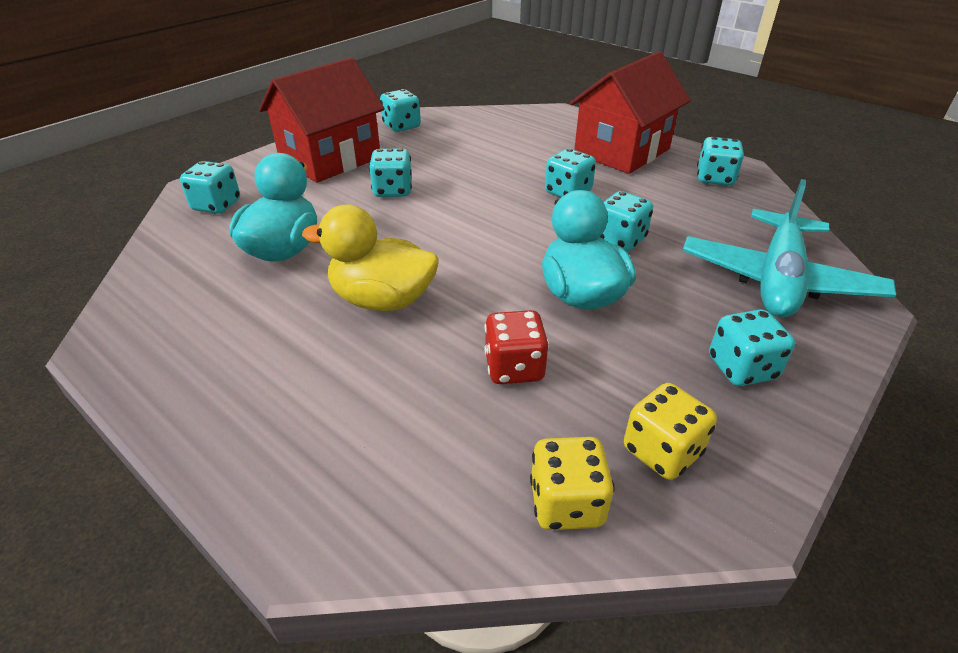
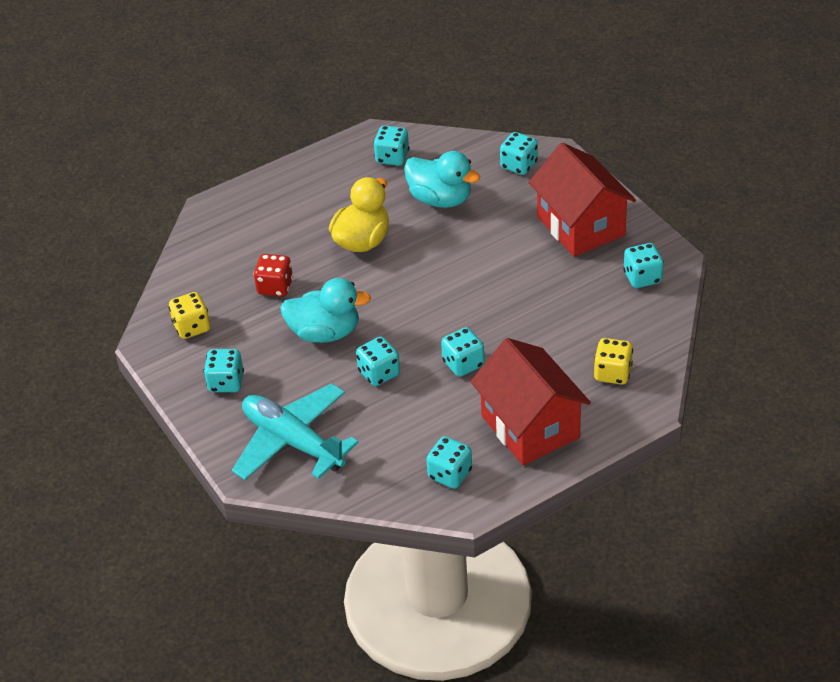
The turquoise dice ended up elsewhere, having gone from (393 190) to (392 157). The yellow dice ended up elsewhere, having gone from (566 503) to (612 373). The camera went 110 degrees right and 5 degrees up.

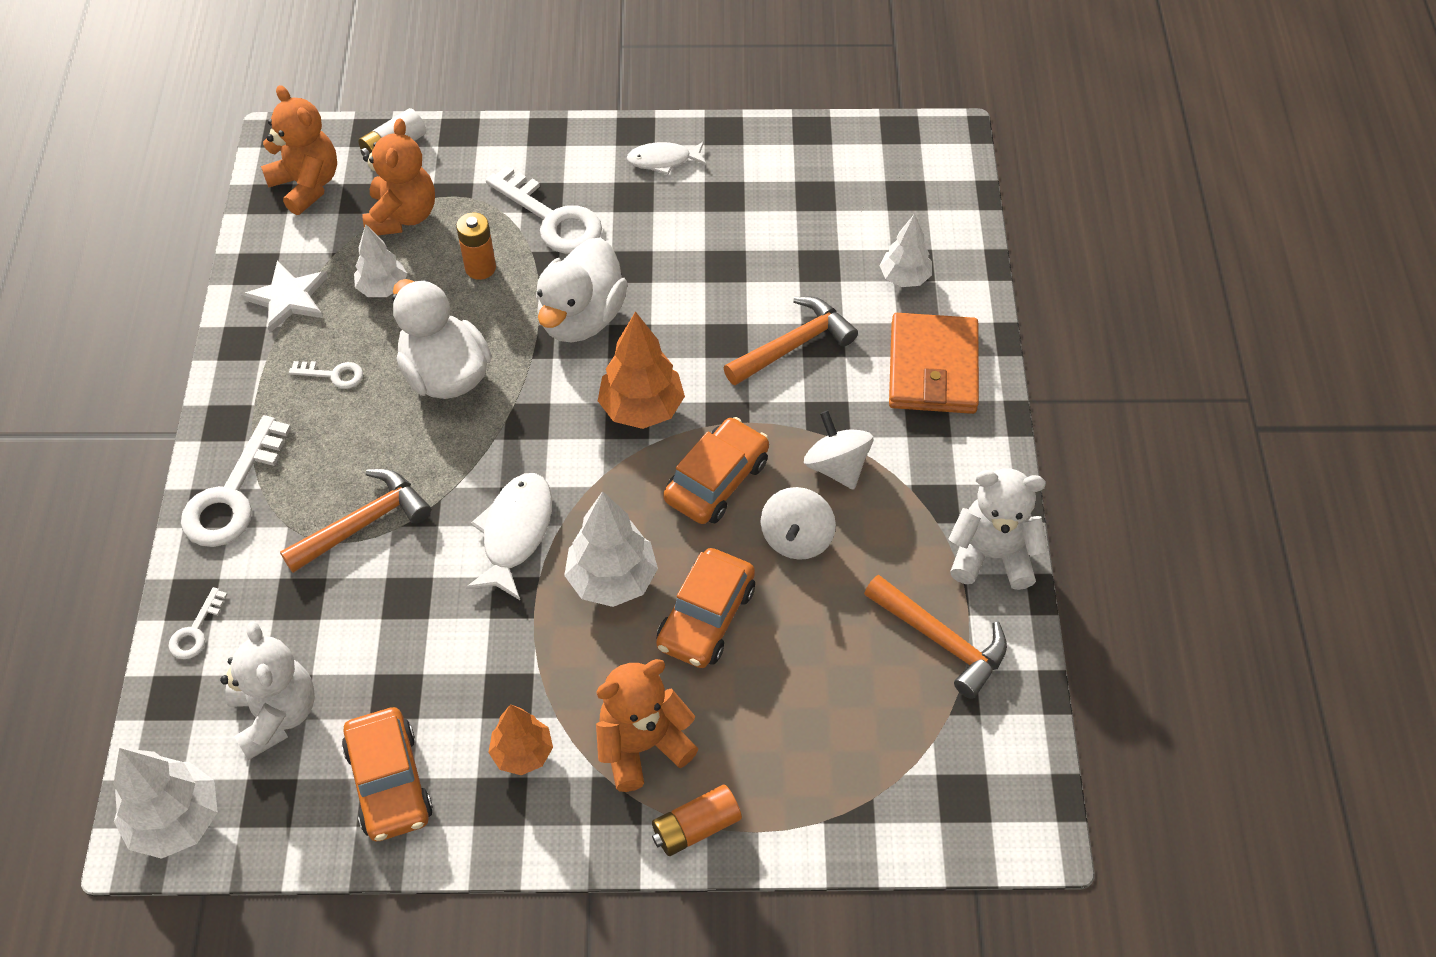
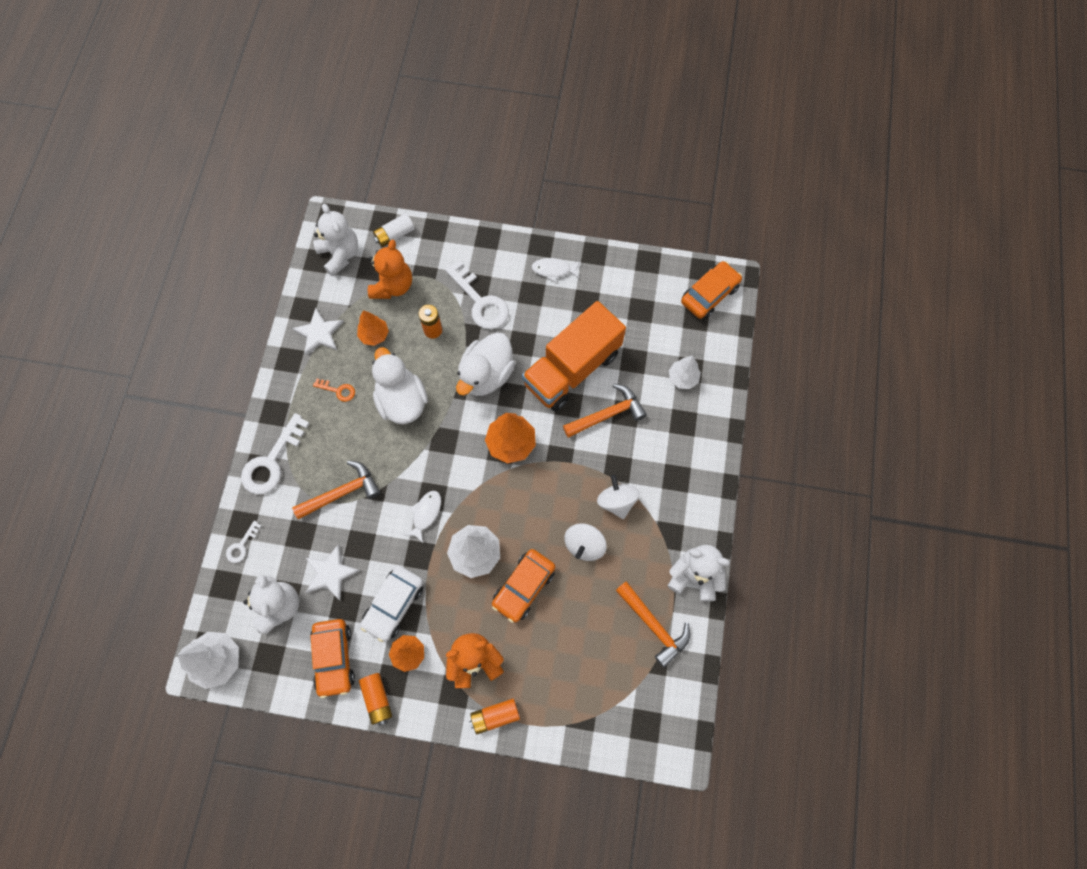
The second view gained the white star at (330 573). What was the orange teddy bear at (307 185) turned into the white teddy bear at (340 254). What was the white key at (333 375) turned into the orange key at (338 390). What was the white tree at (383 288) turned into the orange tree at (374 335). The second view gained the orange battery at (377 699). The second view gained the white car at (394 604). The size of the white fish at (515 533) changed by a factor of 0.65. The second view gained the orange truck at (572 368). The orange car ended up elsewhere, having gone from (716 480) to (709 294). The second view lost the orange wallet at (933 368). The camera went 10 degrees right and 15 degrees up.

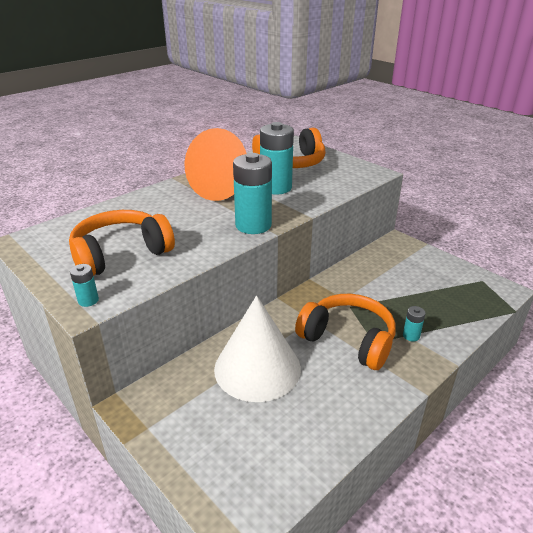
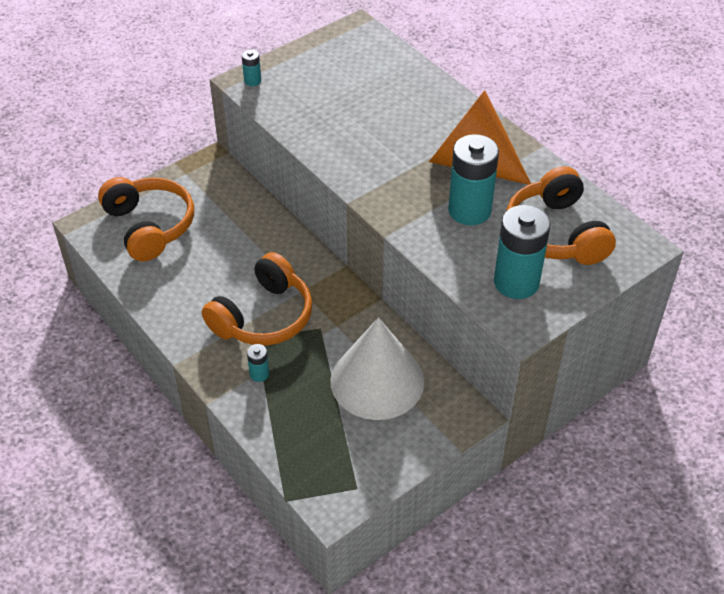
The orange headphones ended up elsewhere, having gone from (120 254) to (150 226). The white cone ended up elsewhere, having gone from (257 368) to (377 381). The turquoise battery ended up elsewhere, having gone from (253 225) to (516 282). The camera went 95 degrees right and 15 degrees up.

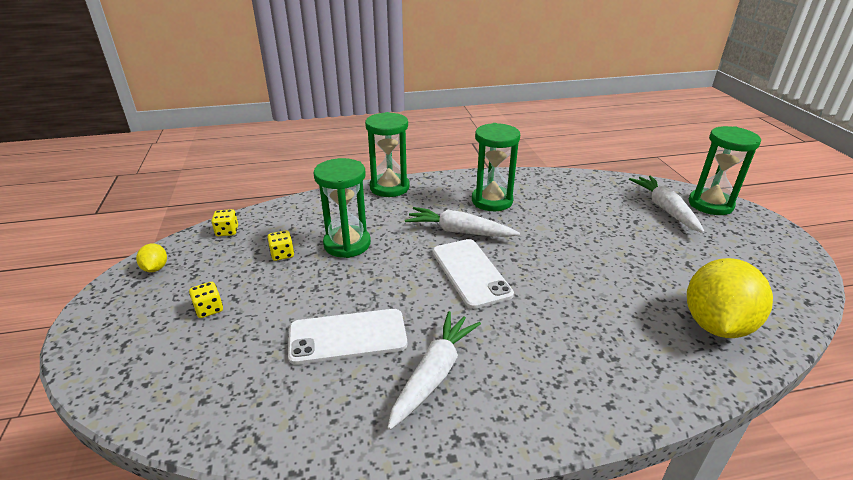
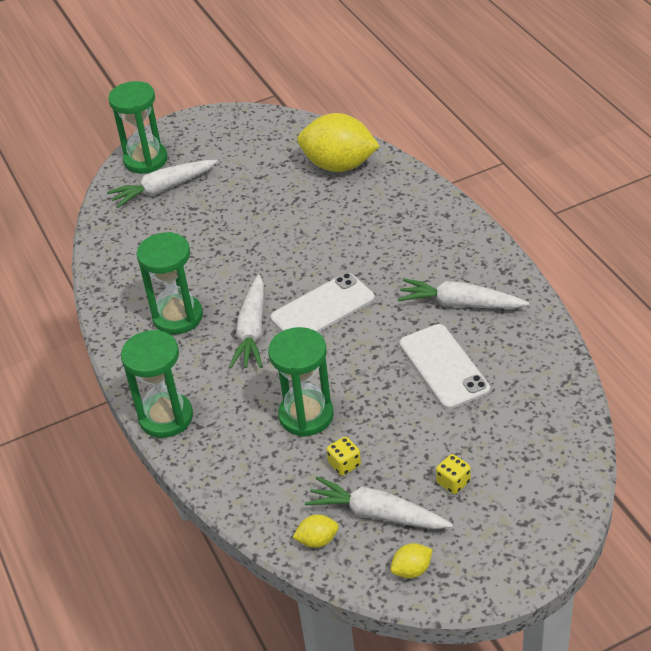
Where the yellow dice stood at (227 231), the yellow lemon came to stand at (317 540). The second view gained the white carrot at (377 514). The camera went 100 degrees left and 10 degrees up.

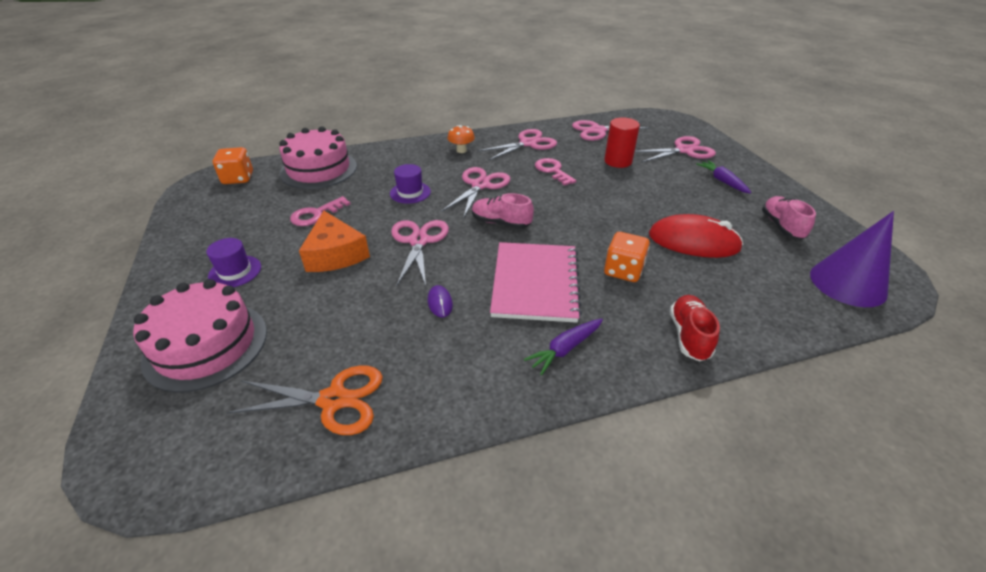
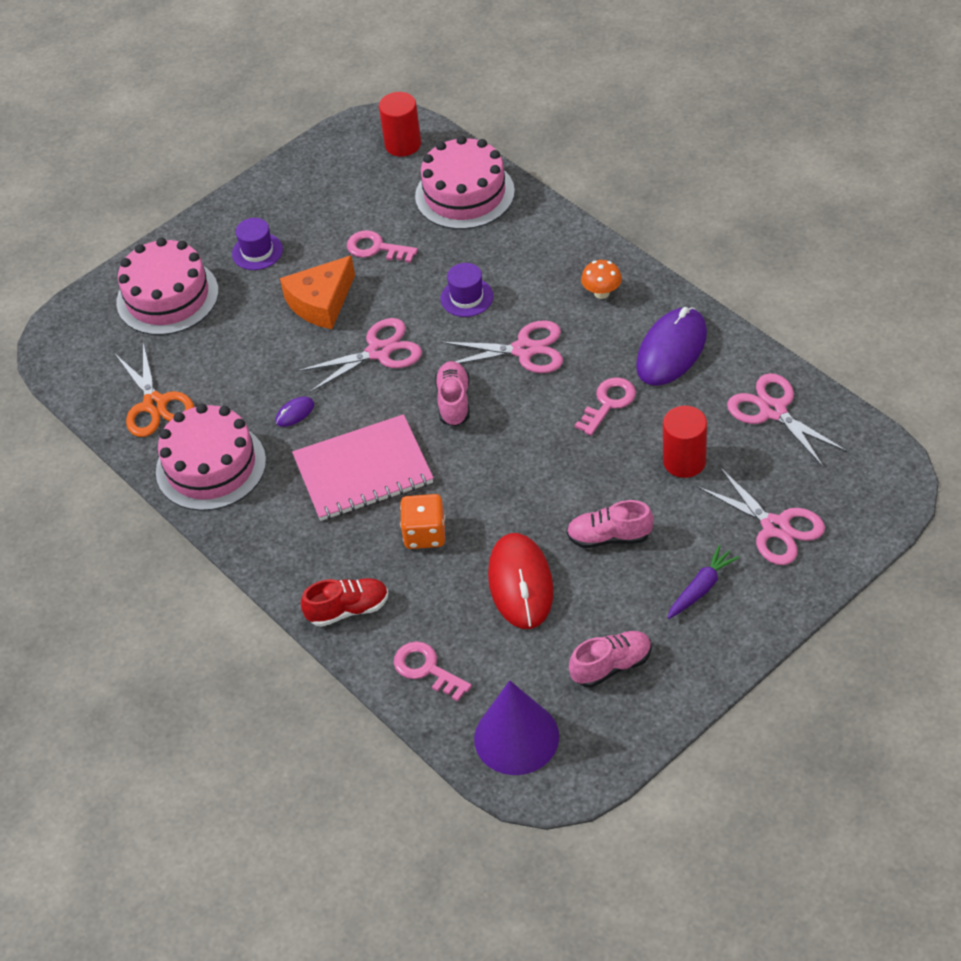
The second view gained the pink cake at (211 466). Where the orange dice stood at (238 178), the red cylinder came to stand at (403 144). The second view gained the pink key at (427 669). The second view gained the pink shoe at (609 537). Where the pink scissors stood at (528 143), the purple mouse came to stand at (671 350). The second view lost the purple carrot at (565 349). The camera went 70 degrees right and 10 degrees up.

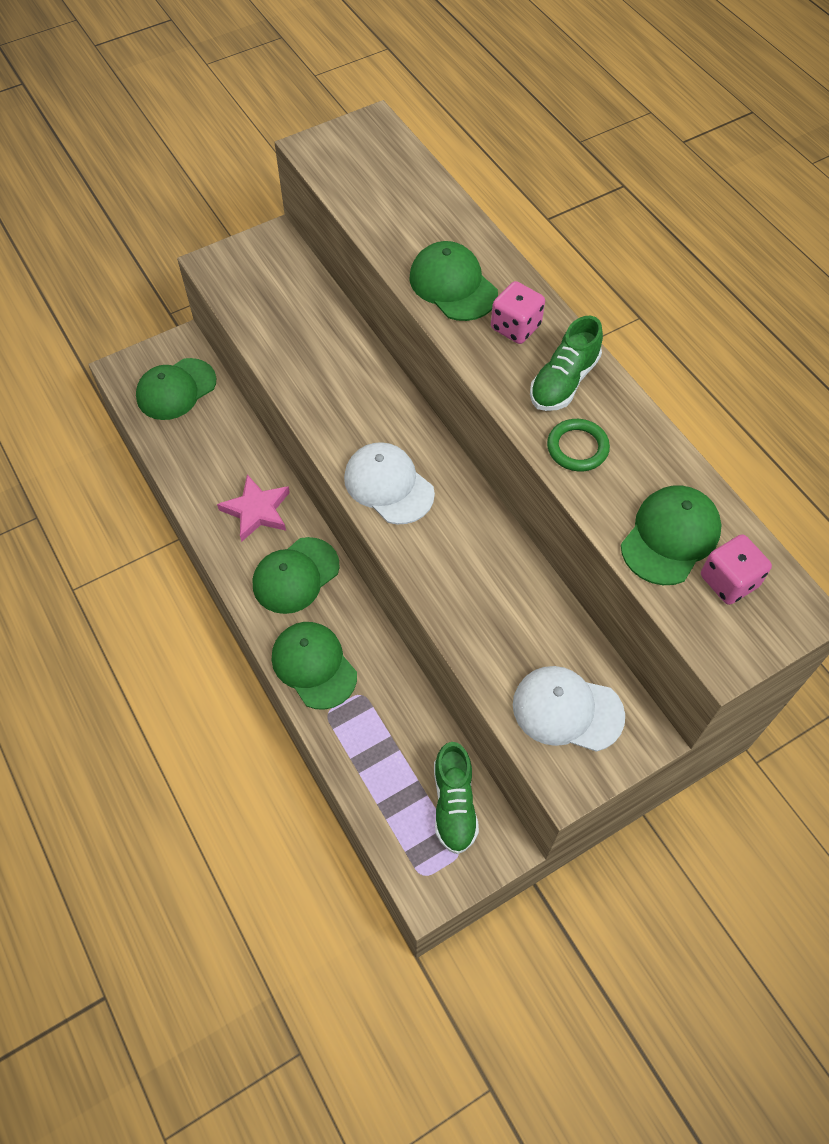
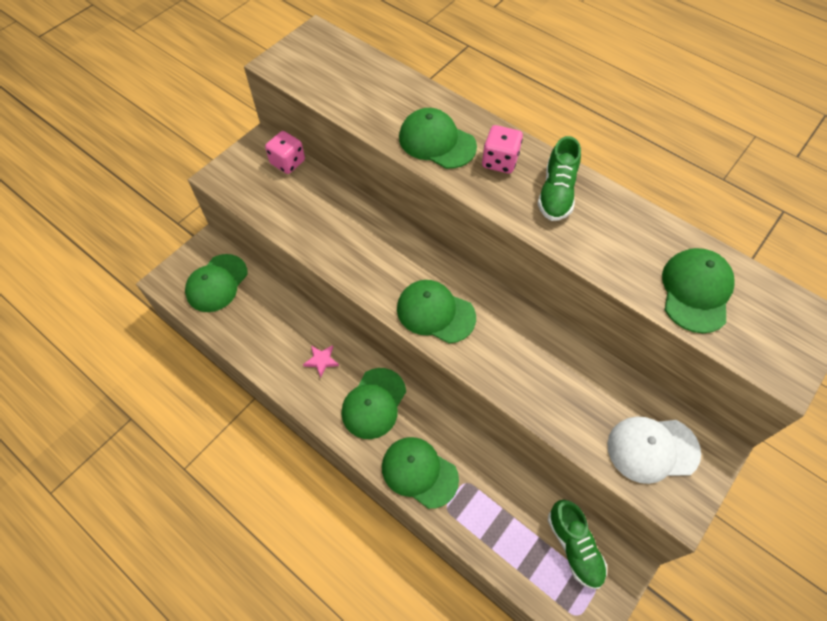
The pink dice ended up elsewhere, having gone from (729 581) to (287 162). The size of the pink star at (257 510) changed by a factor of 0.59. What was the white cap at (388 485) turned into the green cap at (435 313). The second view lost the green ring at (577 448). The camera went 20 degrees left and 0 degrees up.

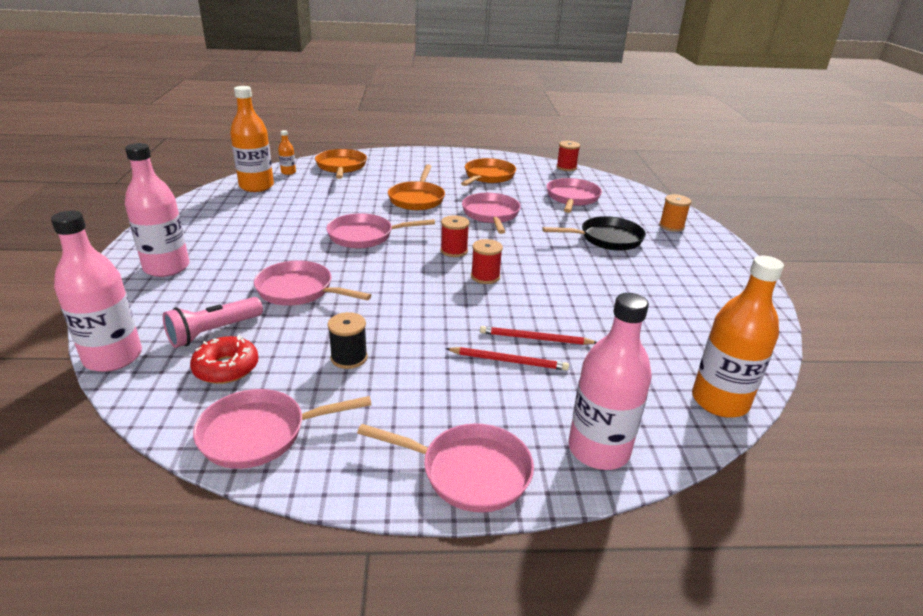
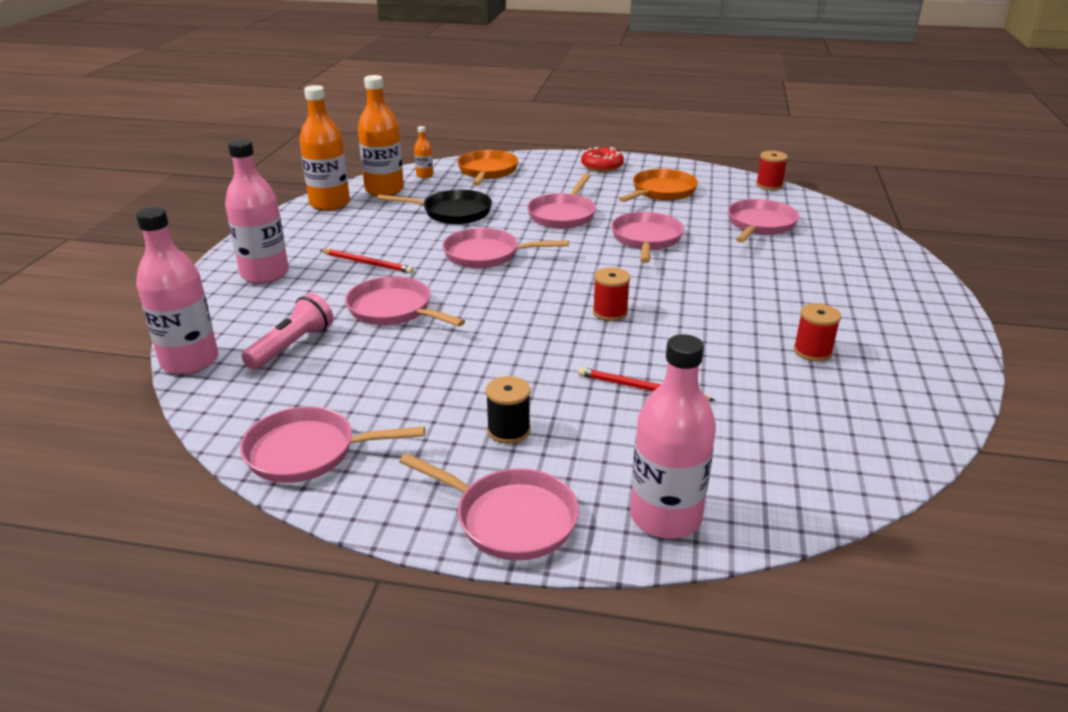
The pink flashlight at (213 332) ended up facing another way, 150 degrees clockwise from before. The orange bottle ended up elsewhere, having gone from (719 401) to (330 203). The red pencil ended up elsewhere, having gone from (509 361) to (367 263). The black pan ended up elsewhere, having gone from (607 239) to (452 212). The black spool ended up elsewhere, having gone from (349 358) to (508 430). What was the orange pan at (417 199) turned into the pink pan at (563 215). The red donut ended up elsewhere, having gone from (226 368) to (602 166). The red spool ended up elsewhere, having gone from (454 251) to (812 351). The second view lost the orange spool at (671 226). The camera went 15 degrees right and 0 degrees up.

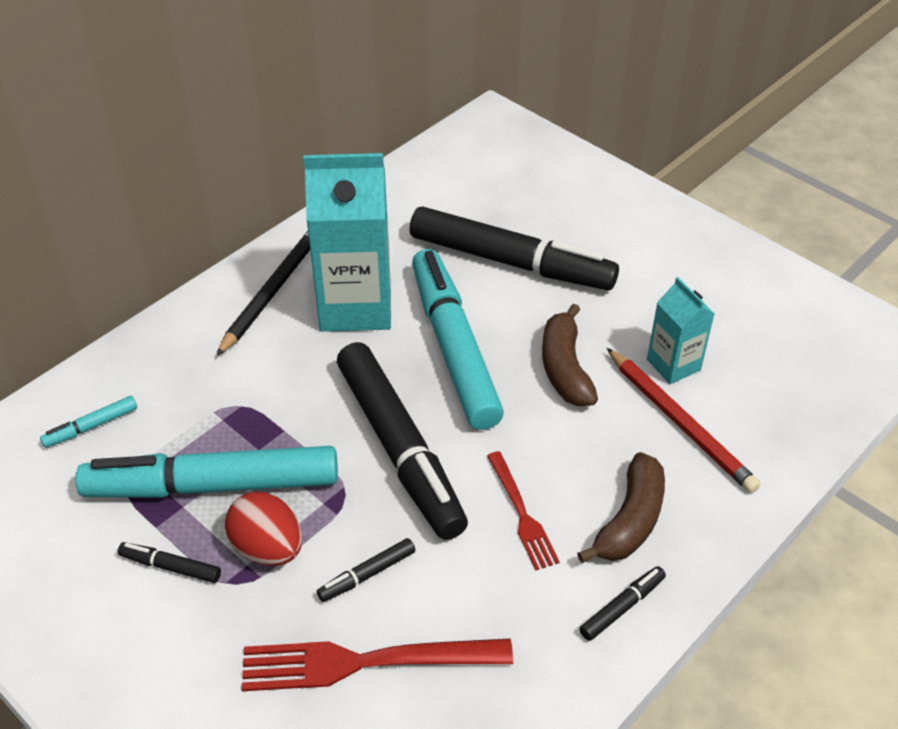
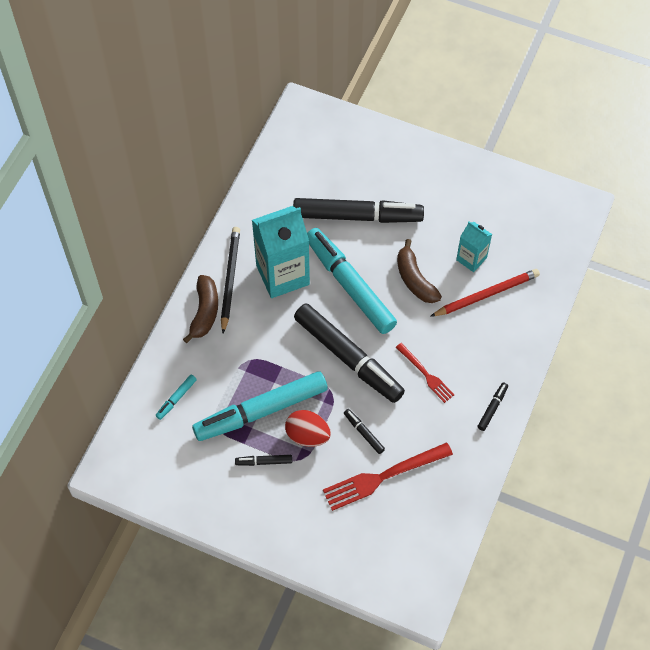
The brown banana ended up elsewhere, having gone from (630 520) to (204 312). The black marker at (367 575) ended up facing another way, 105 degrees clockwise from before. The red pencil at (680 422) ended up facing another way, 60 degrees counterclockwise from before. The camera went 20 degrees left and 15 degrees up.

